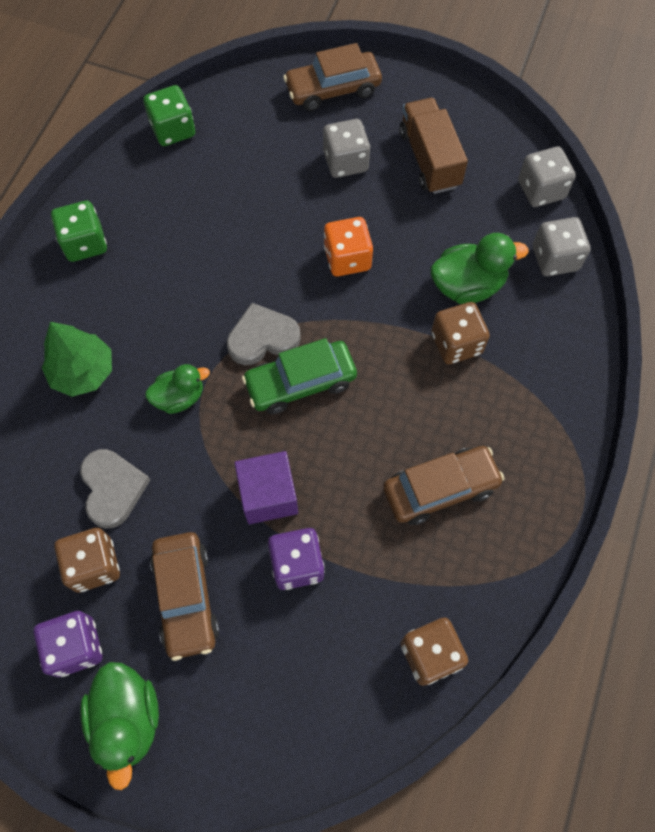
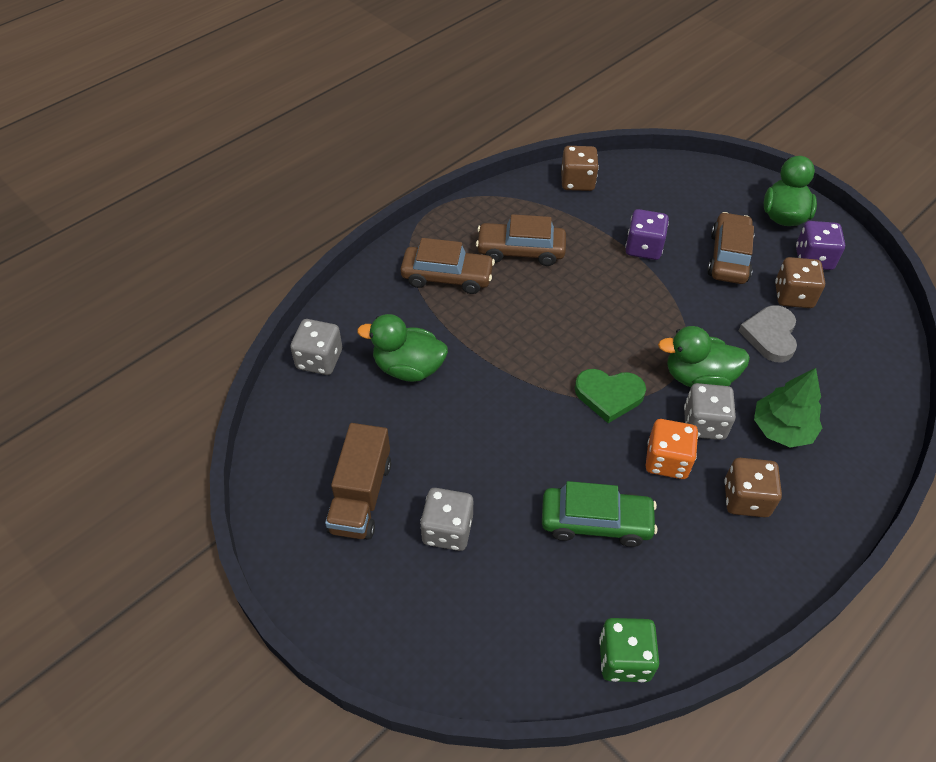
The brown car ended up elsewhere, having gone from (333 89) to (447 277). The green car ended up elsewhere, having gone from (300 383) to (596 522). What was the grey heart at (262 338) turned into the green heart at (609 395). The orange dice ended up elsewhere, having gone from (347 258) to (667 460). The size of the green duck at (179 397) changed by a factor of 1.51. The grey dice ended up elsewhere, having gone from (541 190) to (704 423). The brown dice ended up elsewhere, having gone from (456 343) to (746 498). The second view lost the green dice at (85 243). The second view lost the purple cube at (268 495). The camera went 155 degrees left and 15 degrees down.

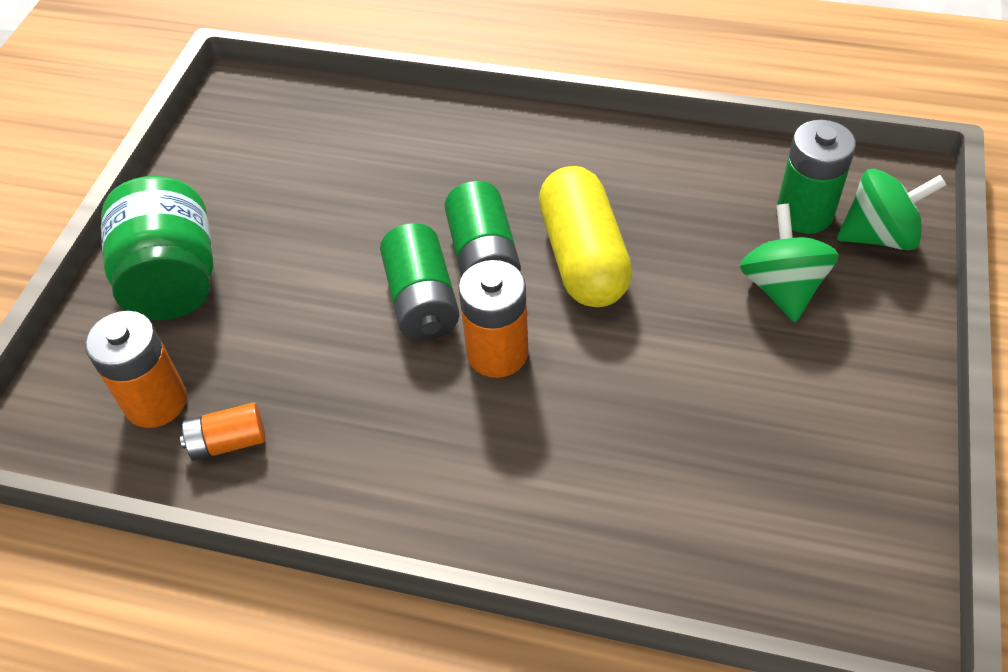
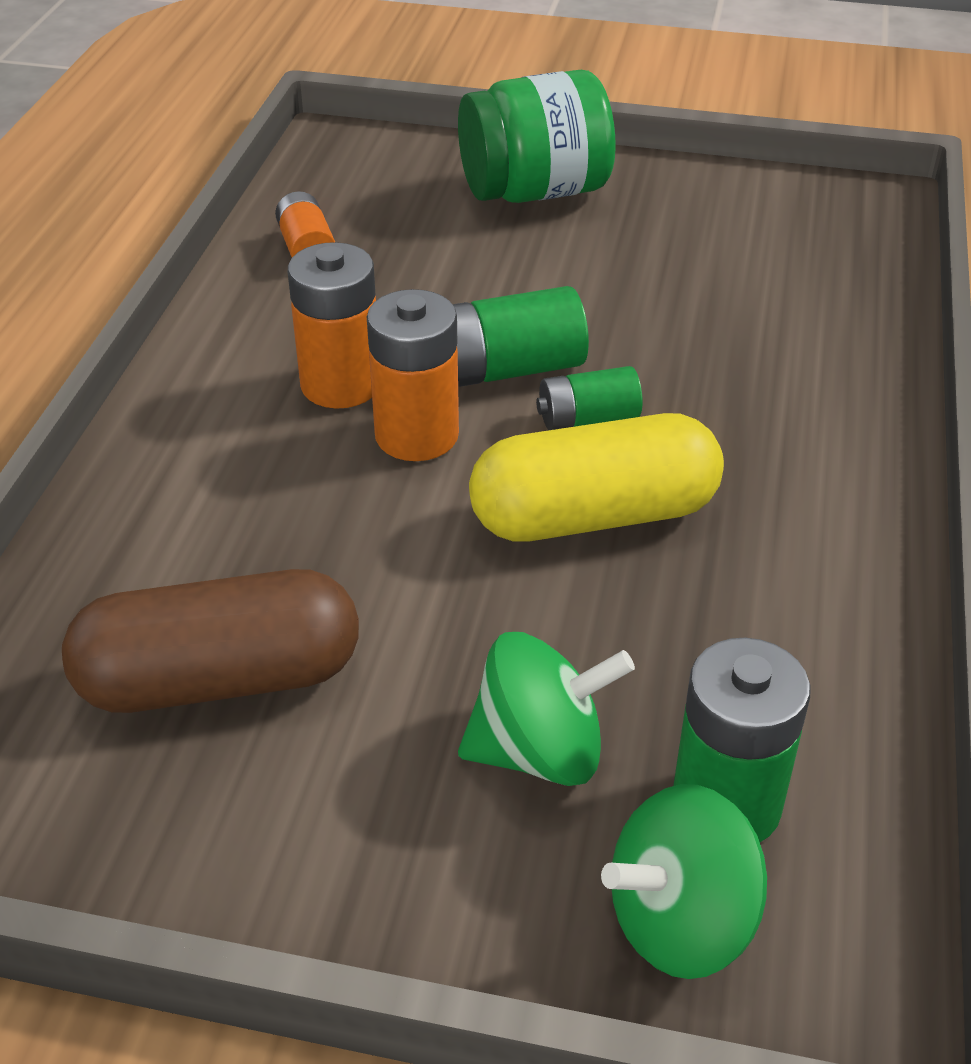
The second view gained the brown capsule at (220 679). The orange battery ended up elsewhere, having gone from (156 402) to (341 384). The size of the green battery at (483 257) changed by a factor of 0.63. The green spinning top at (879 235) ended up facing another way, 75 degrees clockwise from before. The camera went 85 degrees right and 10 degrees down.

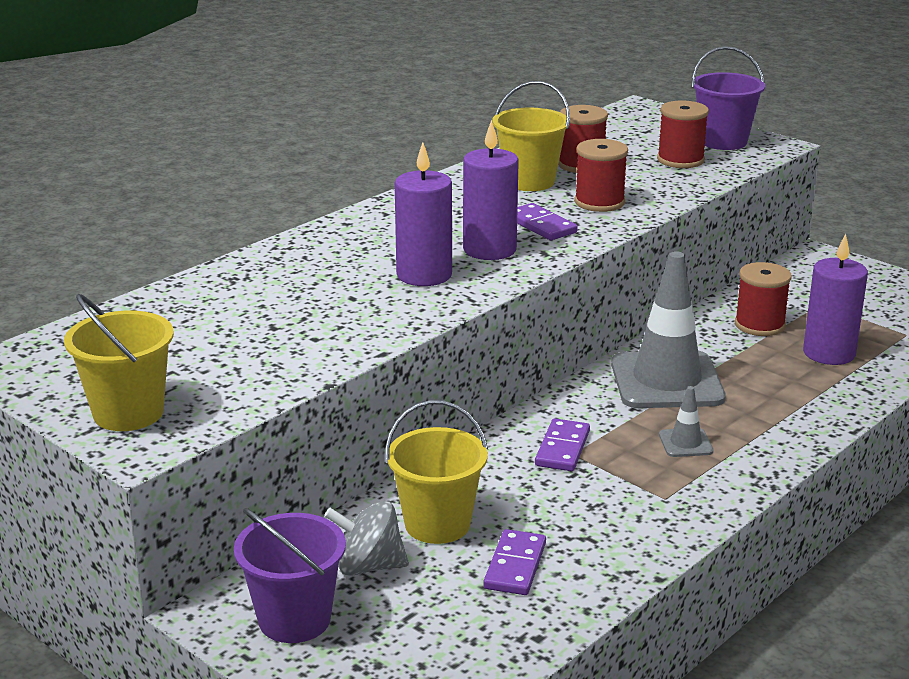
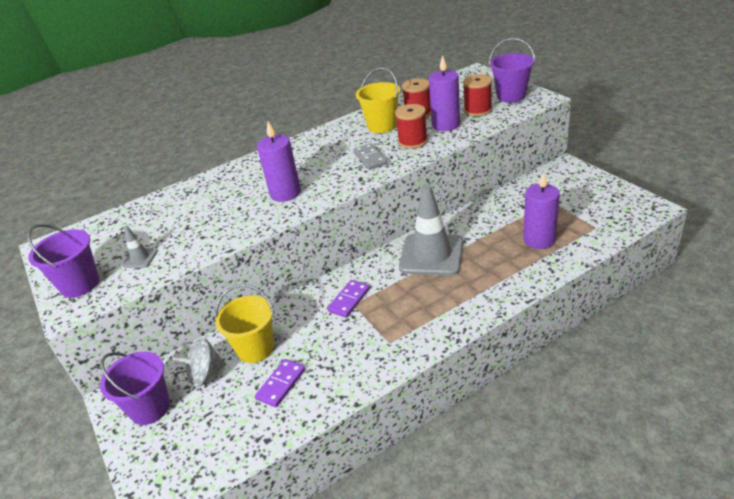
What was the yellow bucket at (128 413) turned into the purple bucket at (80 284). The grey traffic cone ended up elsewhere, having gone from (685 443) to (140 258). The grey spinning top at (368 566) ended up facing another way, 45 degrees counterclockwise from before. What was the purple domino at (541 225) turned into the grey domino at (370 158). The purple candle ended up elsewhere, having gone from (489 250) to (445 125). The second view lost the red spool at (759 325). The camera went 20 degrees right and 10 degrees up.

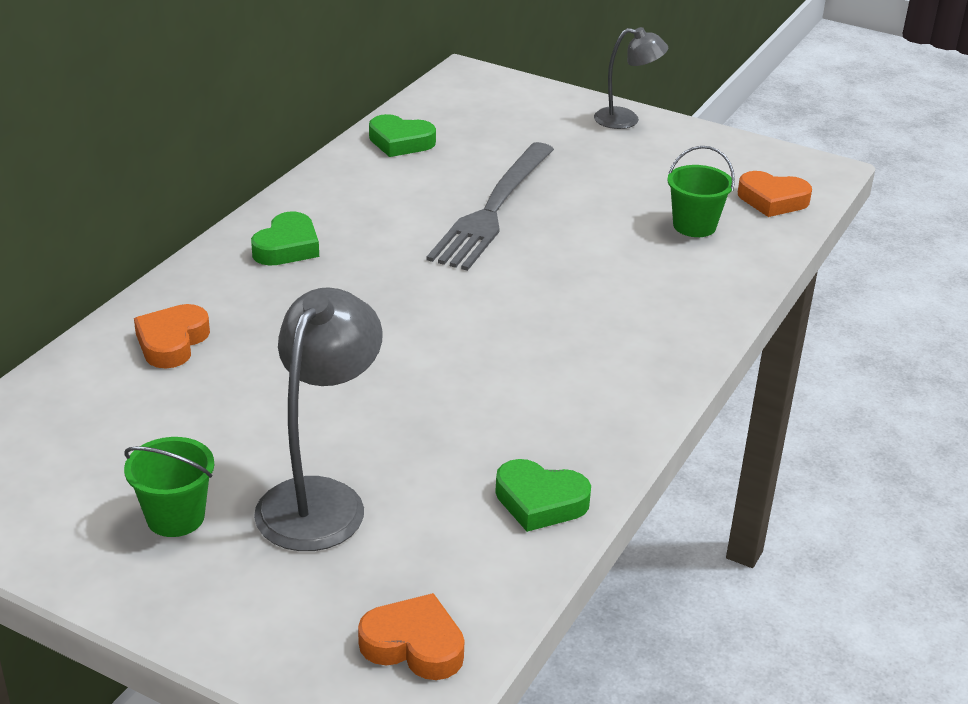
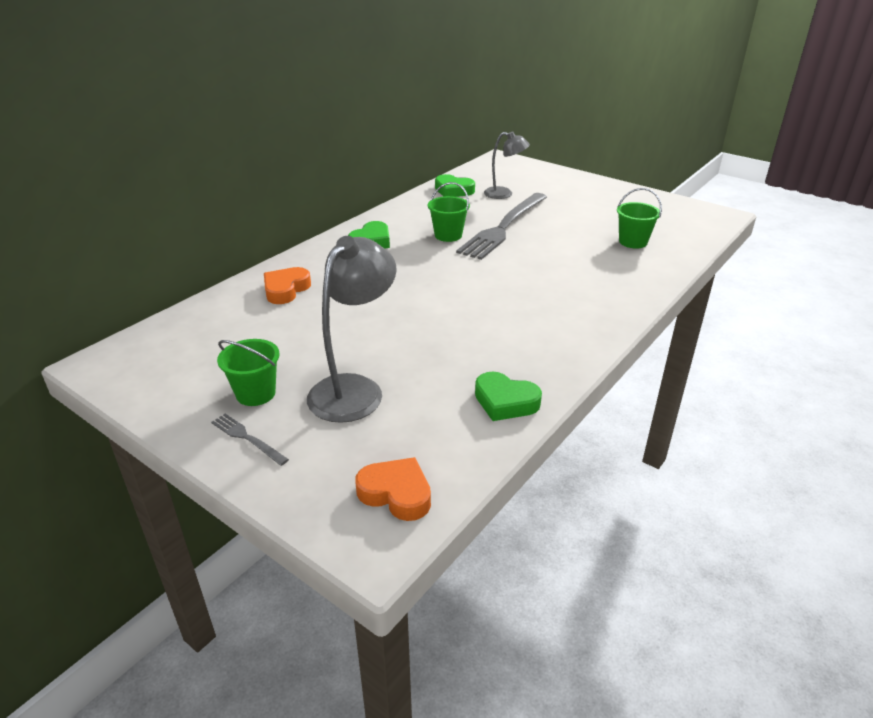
The second view gained the grey fork at (247 438). The second view gained the green bucket at (448 235). The grey lamp ended up elsewhere, having gone from (626 120) to (504 194). The second view lost the orange heart at (772 200). The camera went 10 degrees right and 0 degrees up.

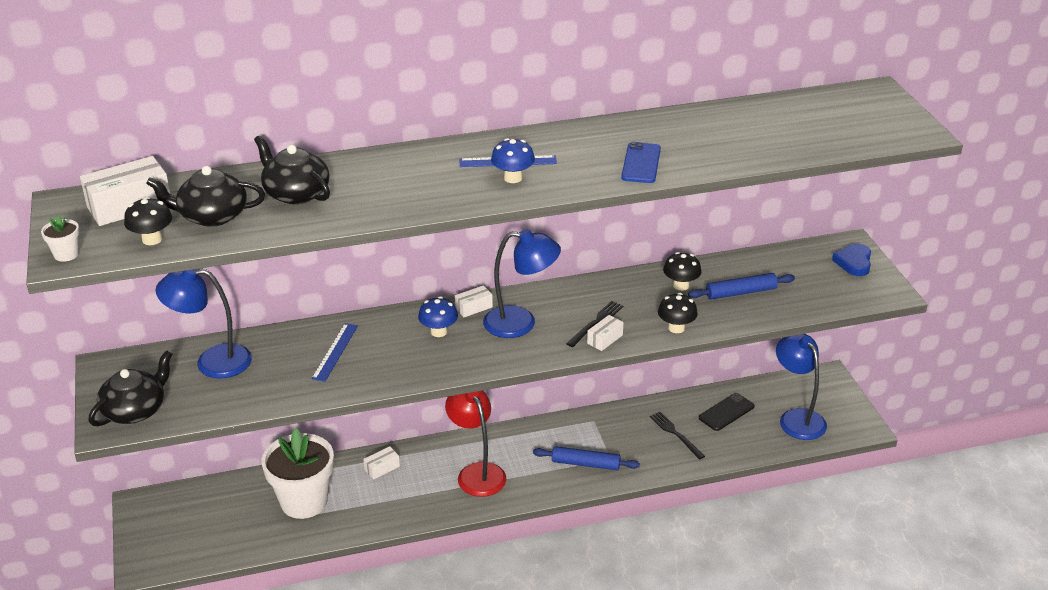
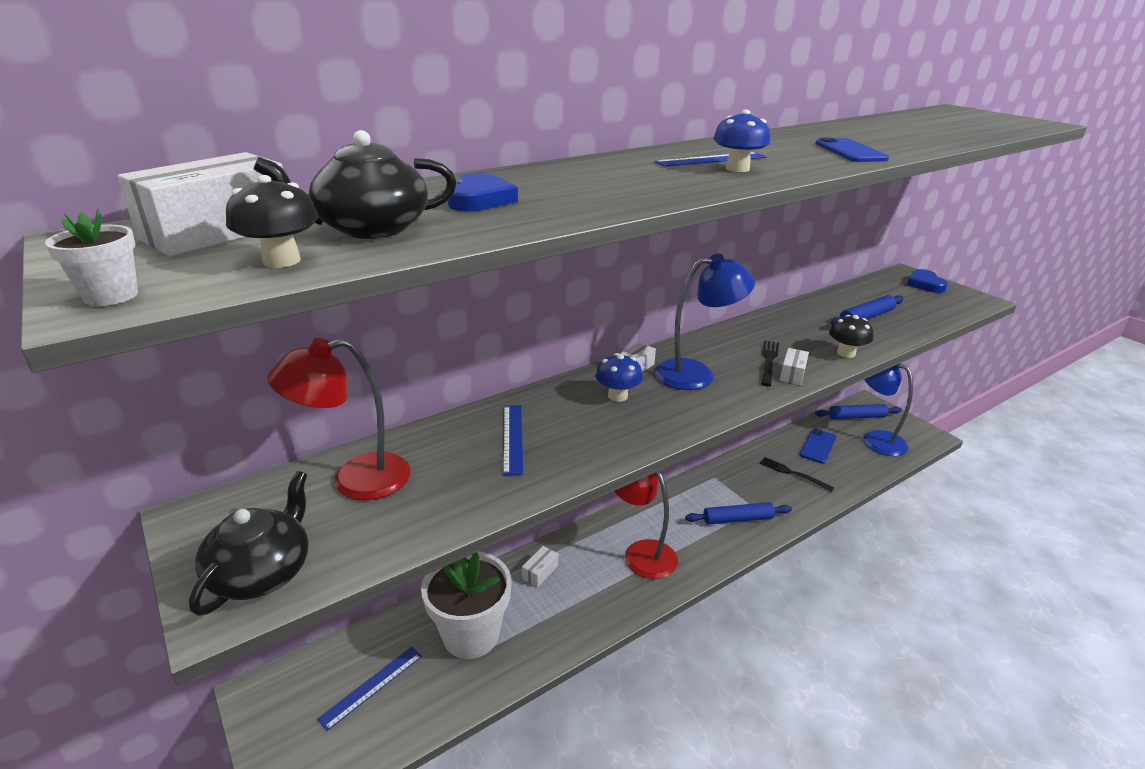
What was the blue lamp at (212 362) turned into the red lamp at (355 480). The second view gained the blue ruler at (371 686). Where the black teapot stood at (296 193), the blue heart came to stand at (480 199). What was the black phone at (726 412) turned into the blue phone at (818 446). The second view gained the blue rolling pin at (857 417). The second view lost the black mushroom at (681 285). The camera went 20 degrees left and 5 degrees down.

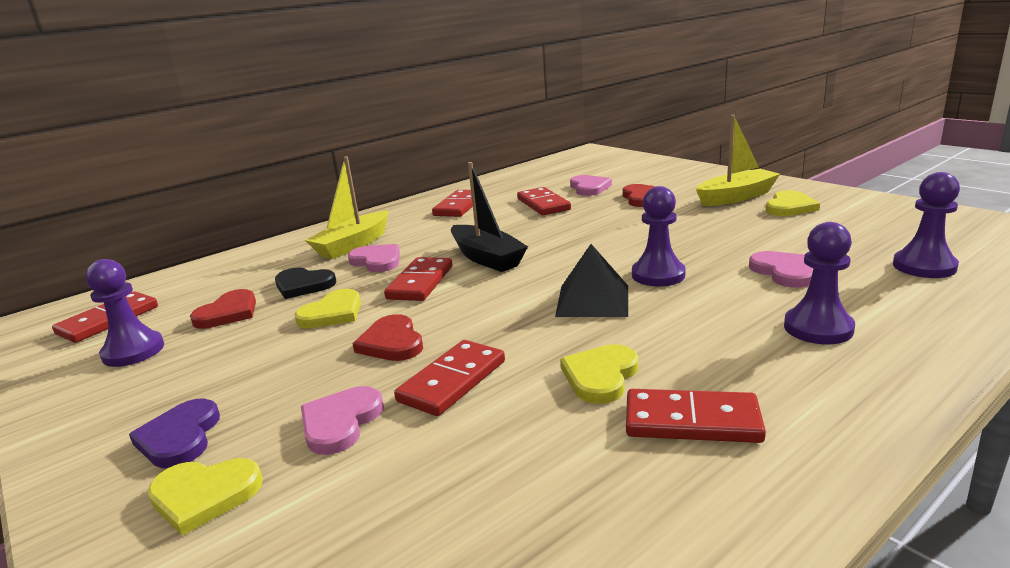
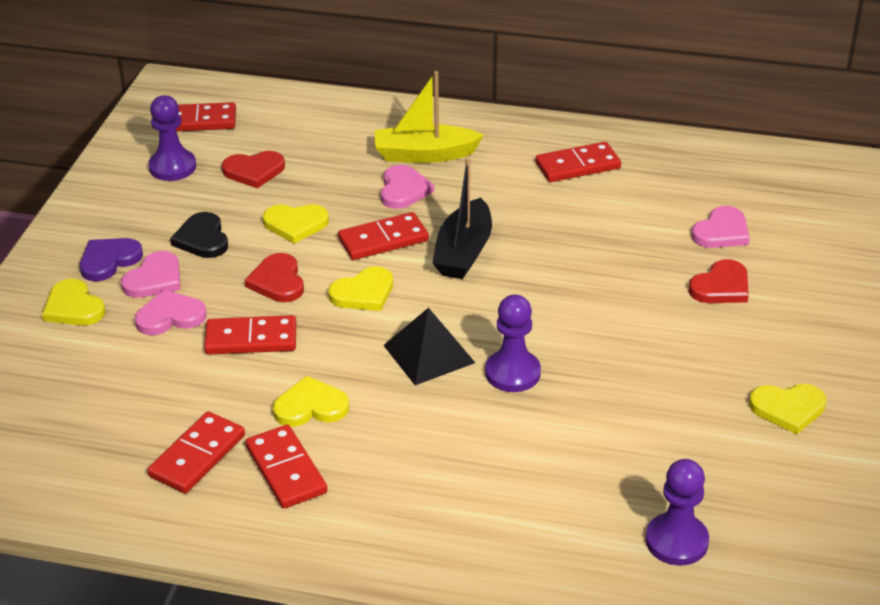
The pink heart ended up elsewhere, having gone from (784 272) to (154 279). The red domino ended up elsewhere, having gone from (543 204) to (197 456). The black heart ended up elsewhere, having gone from (303 285) to (202 239). The red heart at (392 342) ended up facing another way, 45 degrees counterclockwise from before. The second view gained the yellow heart at (363 293). The second view lost the yellow boat at (736 197). The second view lost the purple pawn at (818 328). The camera went 50 degrees right and 15 degrees up.

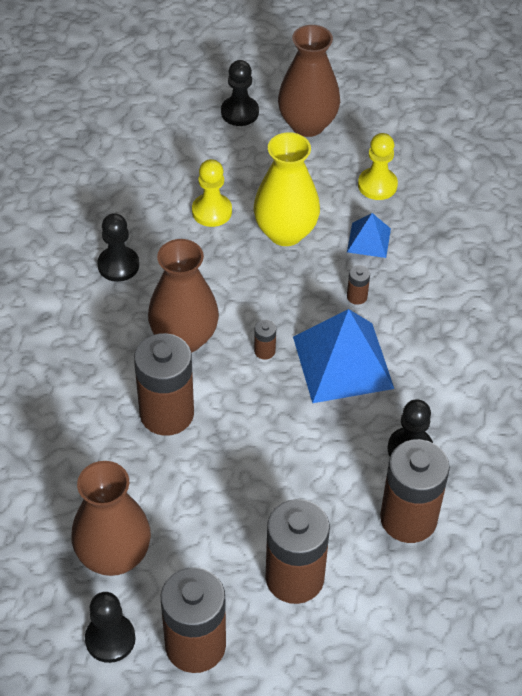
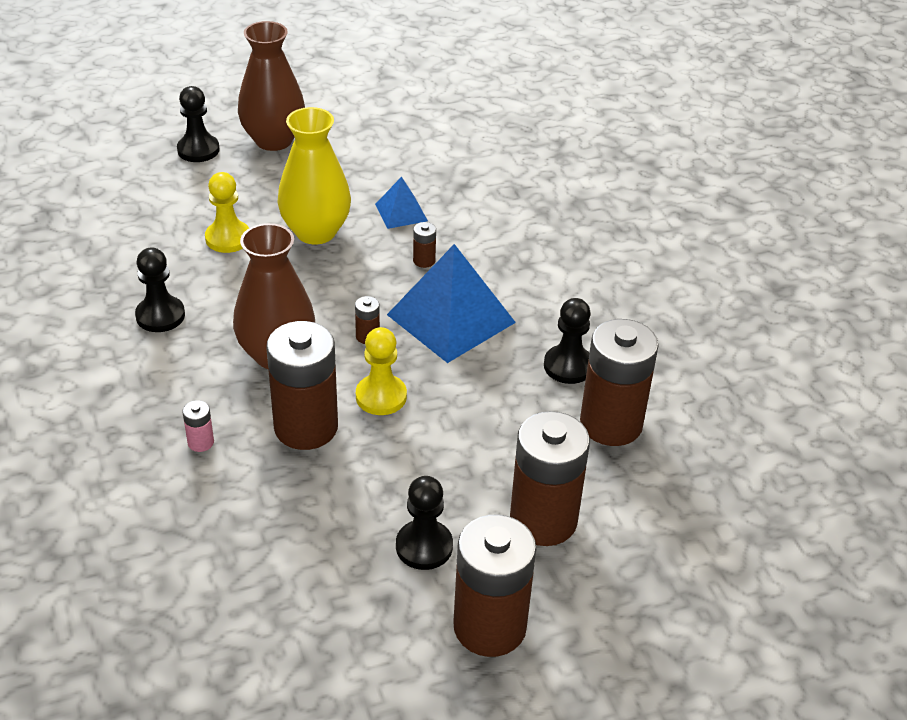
The second view gained the pink battery at (200 442). The yellow pawn ended up elsewhere, having gone from (377 185) to (381 396). The black pawn ended up elsewhere, having gone from (110 639) to (424 546). The second view lost the brown vase at (114 556). The camera went 30 degrees left and 10 degrees down.

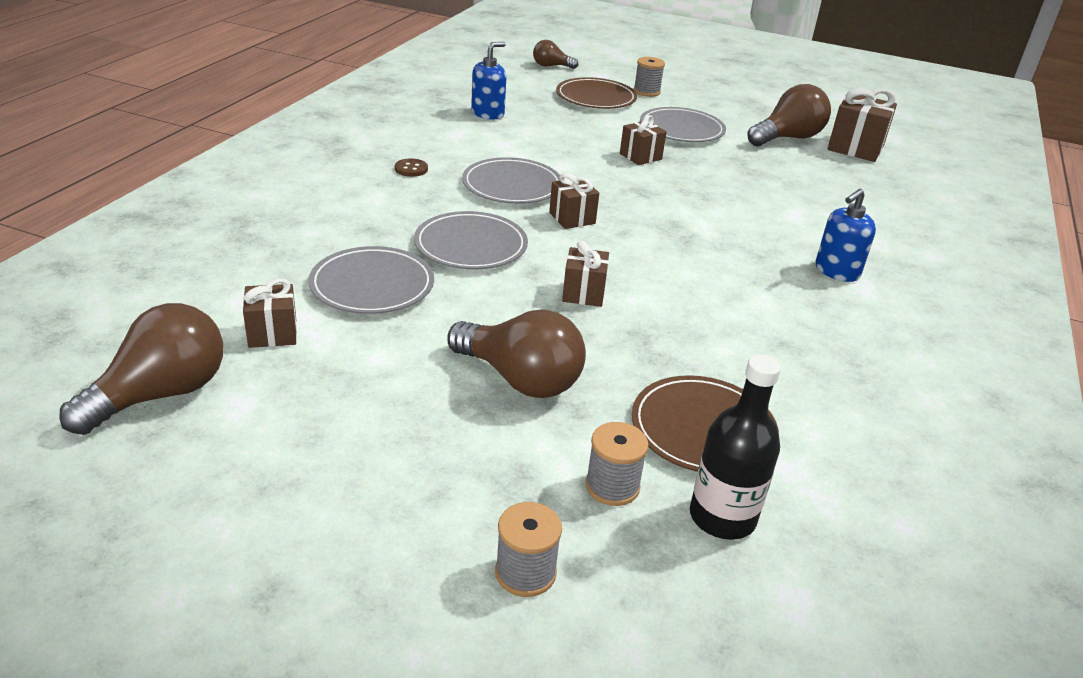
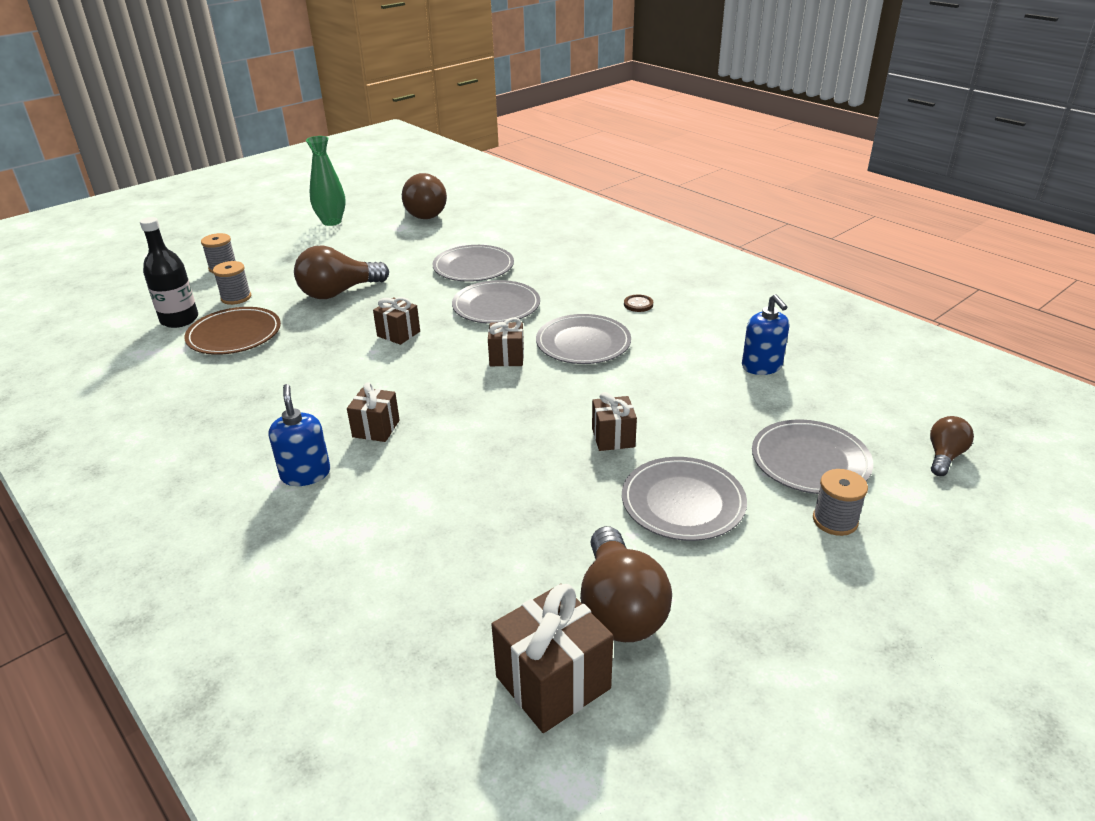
The second view gained the green vase at (331 222). The brown gift ended up elsewhere, having gone from (272 333) to (376 429). What was the brown plate at (596 97) turned into the grey plate at (810 461). The camera went 120 degrees right and 0 degrees up.

